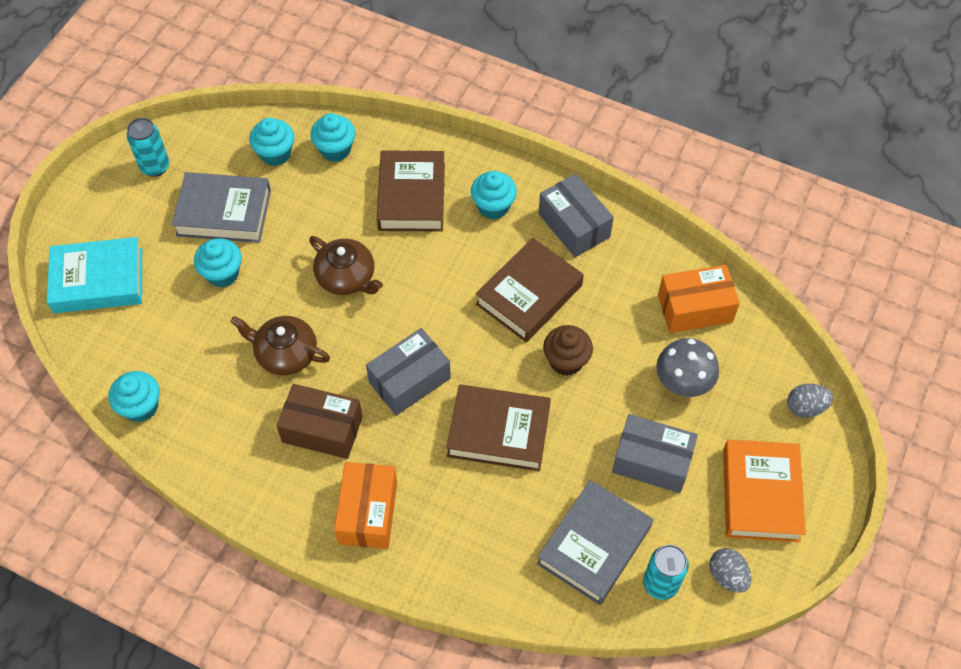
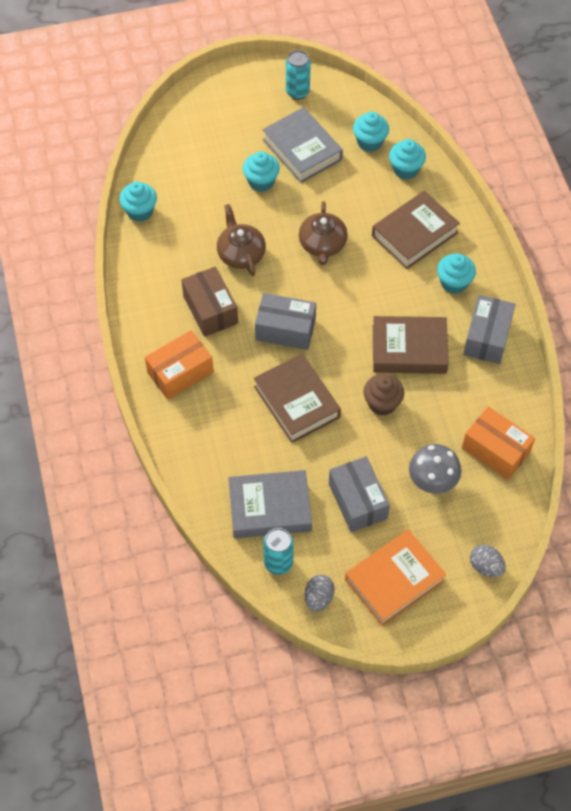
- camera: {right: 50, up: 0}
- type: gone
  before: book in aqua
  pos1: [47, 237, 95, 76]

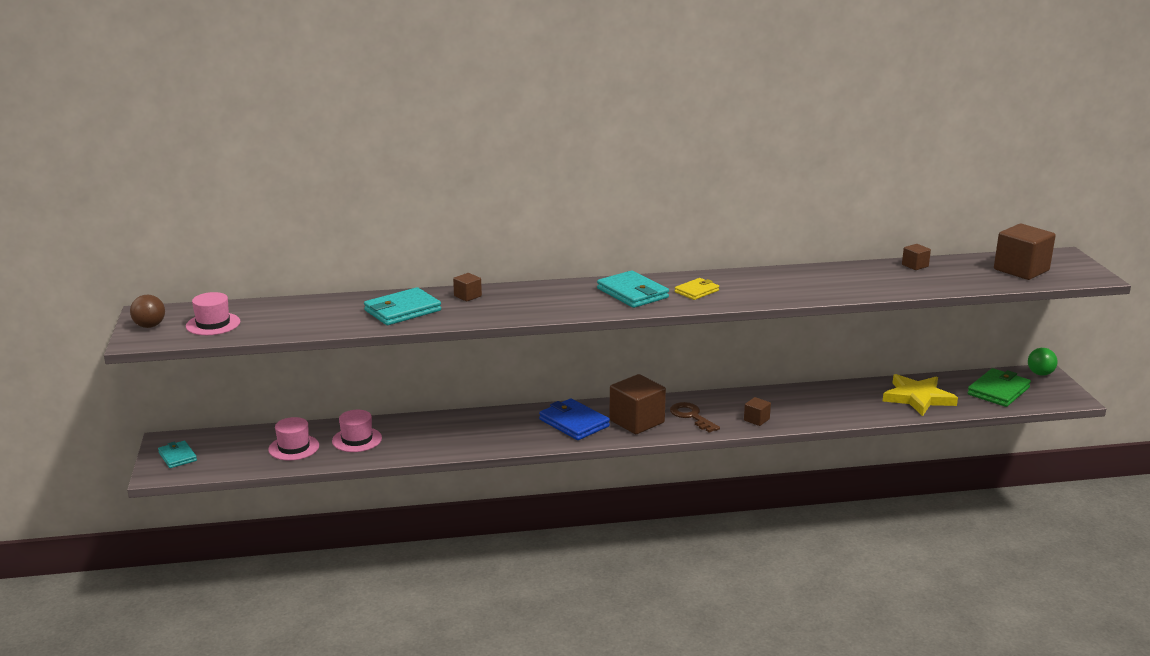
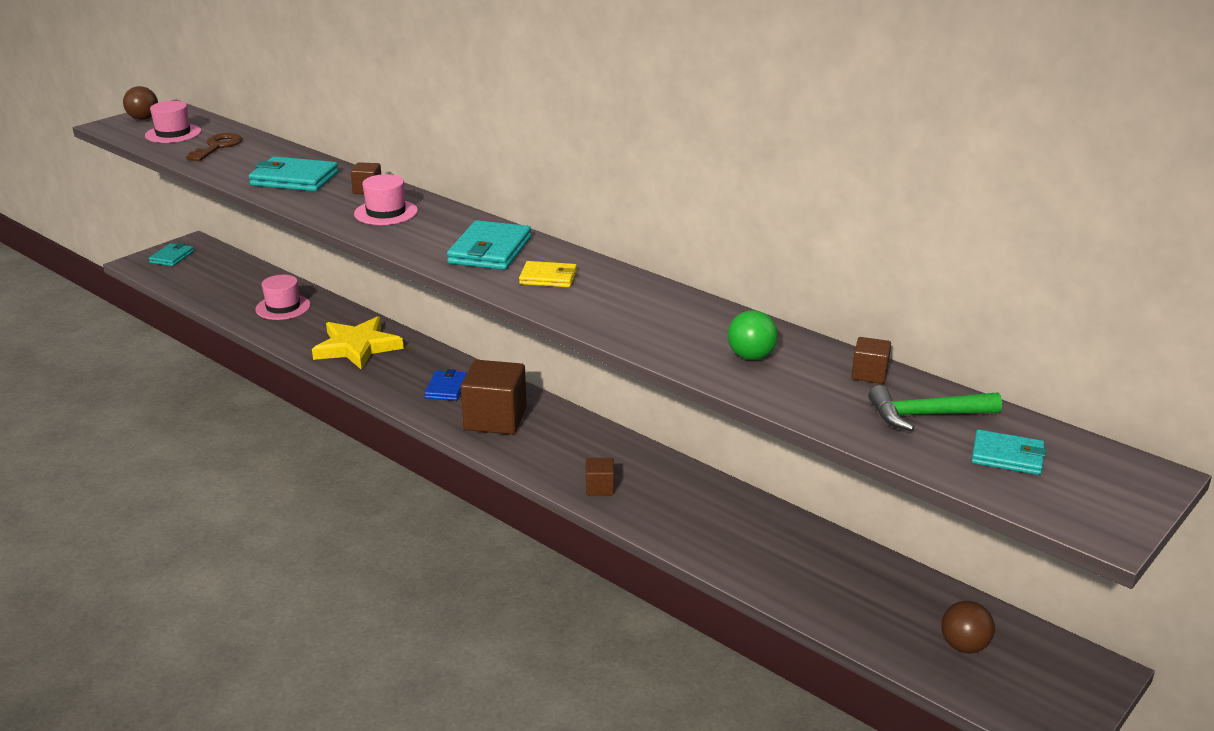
- camera: {right: 50, up: 5}
- type: swapped
  before: cube in brown
  after: wallet in aqua
  pos1: [994, 224, 62, 56]
  pos2: [971, 430, 75, 45]
- type: shifted
  before: sphere in leaf-green
  pos1: [1028, 348, 30, 28]
  pos2: [728, 310, 50, 50]
- type: swapped
  before: wallet in leaf-green
  after: sphere in brown
  pos1: [967, 368, 64, 39]
  pos2: [941, 601, 54, 52]
- type: shifted
  before: five-pointed star in yellow
  pos1: [883, 374, 75, 42]
  pos2: [312, 316, 92, 54]
- type: scaled
  before: wallet in blue
  pos1: [539, 398, 71, 42]
  pos2: [424, 369, 43, 32]
  scale: 0.61
- type: shifted
  before: key in brown
  pos1: [670, 402, 50, 31]
  pos2: [186, 133, 56, 28]
- type: shifted
  before: hat in pink
  pos1: [268, 417, 51, 44]
  pos2: [354, 174, 64, 51]
- type: new
  after: carpenter's hammer in leaf-green
  pos2: [868, 385, 134, 46]

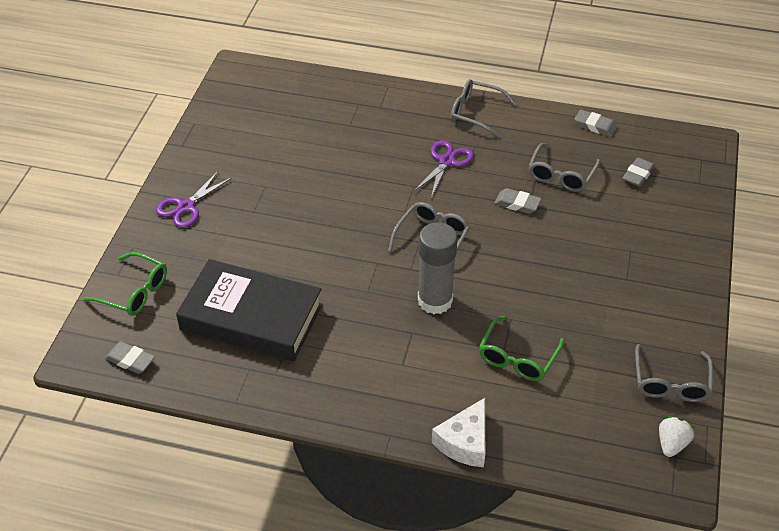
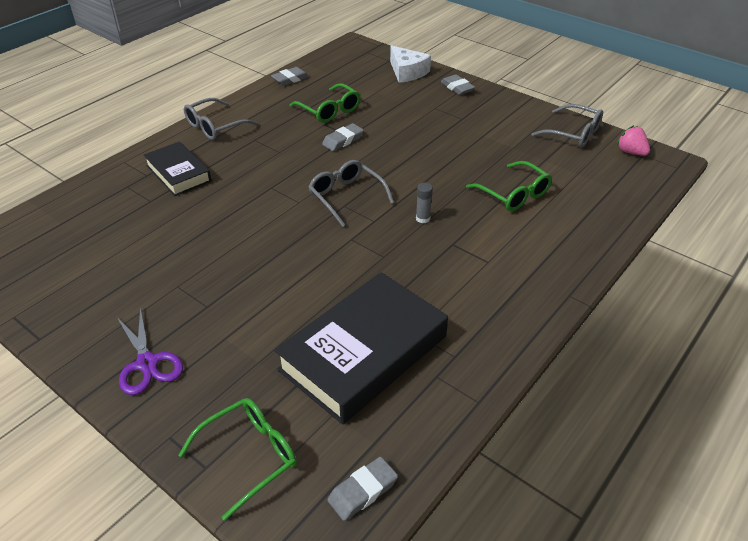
- camera: {right: -65, up: -5}
- type: gone
  before: shears in violet
  pos1: [414, 140, 60, 58]
- type: repainted
  before: glasses in gray
  after: glasses in leaf-green
  pos1: [529, 143, 71, 49]
  pos2: [290, 83, 71, 40]
- type: shifted
  before: gum eraser in gray
  pos1: [623, 157, 32, 30]
  pos2: [441, 74, 34, 21]
- type: scaled
  before: glue stick in gray
  pos1: [418, 222, 40, 92]
  pos2: [416, 183, 17, 40]
  scale: 0.41
- type: shifted
  before: cheese wedge in white
  pos1: [432, 398, 53, 69]
  pos2: [390, 45, 41, 38]
- type: repainted
  before: berry in white
  after: berry in pink
  pos1: [659, 416, 36, 41]
  pos2: [617, 125, 33, 31]
- type: new
  after: book in jet-black
  pos2: [143, 141, 68, 55]

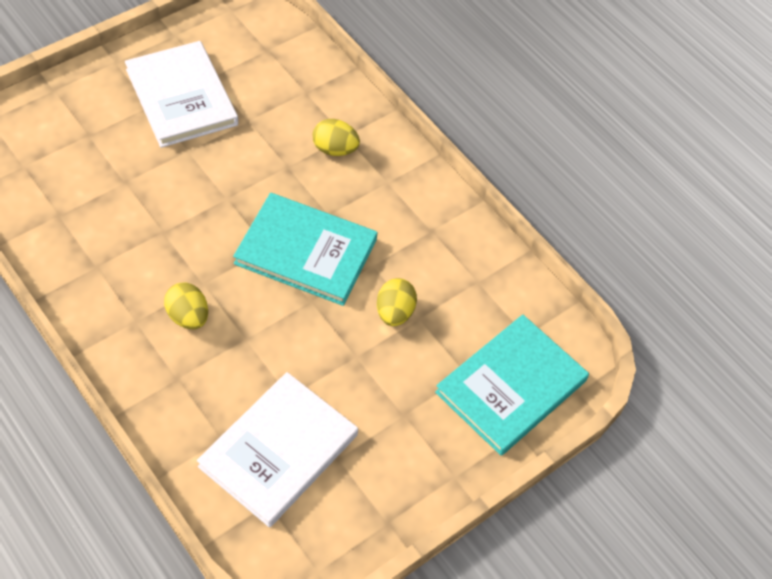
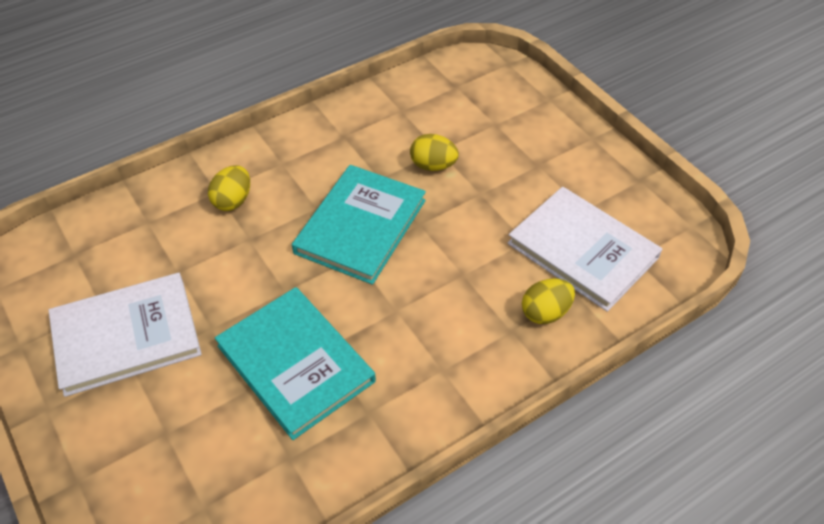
- camera: {right: -80, up: -5}
- type: shifted
  before: egg in yellow
  pos1: [164, 282, 44, 47]
  pos2: [522, 278, 53, 46]
- type: shifted
  before: book in aqua
  pos1: [435, 314, 154, 142]
  pos2: [215, 287, 161, 153]

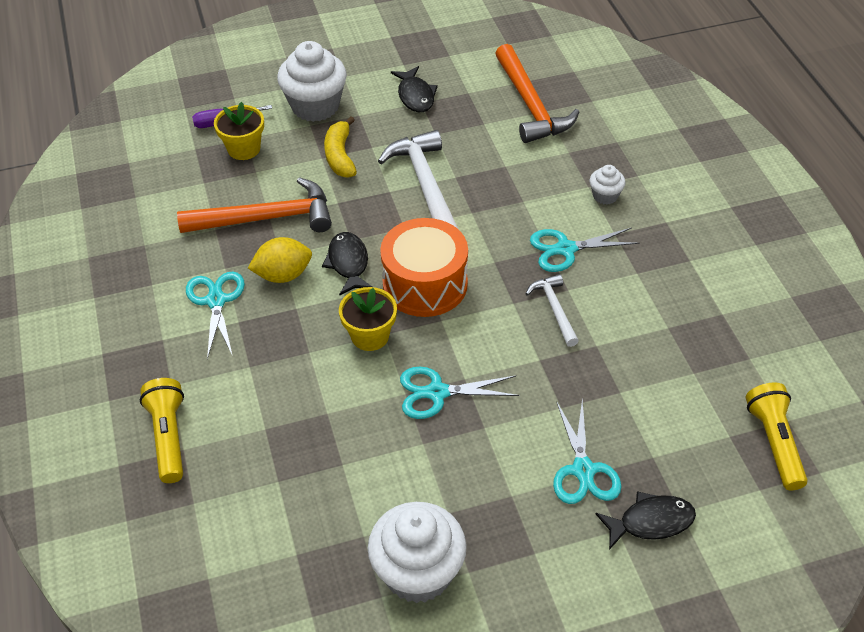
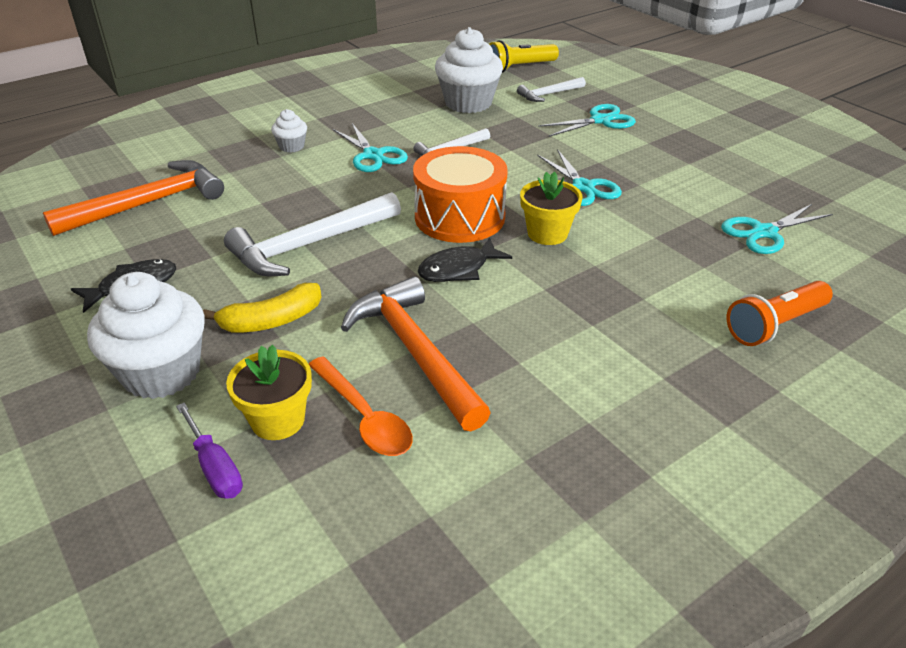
- camera: {right: -110, up: -10}
- type: gone
  before: toy lemon in yellow
  pos1: [248, 237, 64, 46]
- type: shifted
  before: shears in aqua
  pos1: [186, 271, 59, 88]
  pos2: [721, 204, 112, 50]
- type: repainted
  before: pocket torch in yellow
  after: pocket torch in bright orange
  pos1: [140, 378, 44, 105]
  pos2: [726, 281, 107, 65]
- type: gone
  before: toy fish in jet-black
  pos1: [596, 491, 100, 59]
- type: shifted
  before: cupcake in white
  pos1: [368, 502, 99, 101]
  pos2: [435, 27, 68, 86]
- type: new
  after: carpenter's hammer in white
  pos2: [517, 77, 69, 25]
- type: new
  after: tablespoon in bright orange
  pos2: [309, 357, 104, 99]

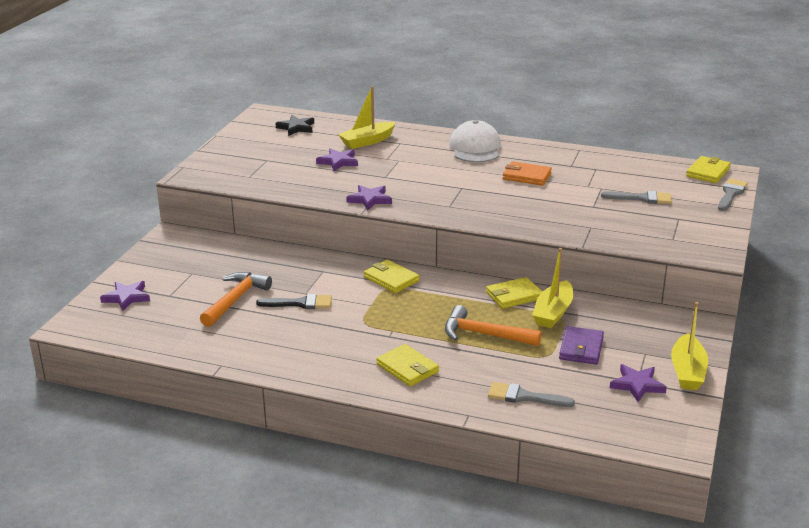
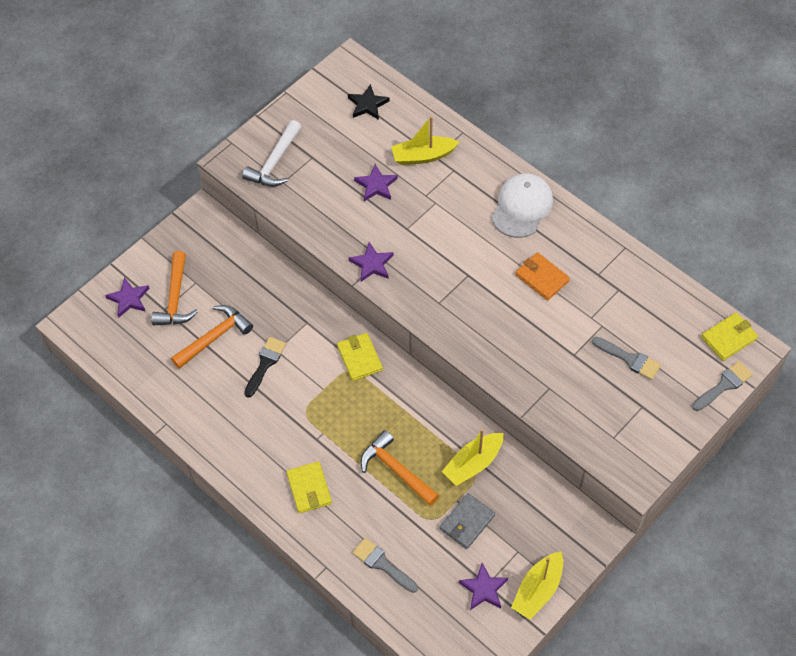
- camera: {right: 25, up: 30}
- type: gone
  before: wallet in yellow
  pos1: [486, 277, 56, 32]
- type: rotated
  before: brush in jet-black
  pos1: [256, 294, 76, 15]
  pos2: [244, 337, 42, 61]
  turn: -90
- type: repainted
  before: wallet in violet
  after: wallet in gray
  pos1: [559, 326, 45, 39]
  pos2: [440, 493, 55, 56]
- type: new
  after: carpenter's hammer in white
  pos2: [242, 120, 59, 67]
- type: new
  after: carpenter's hammer in bright orange
  pos2: [151, 251, 47, 75]

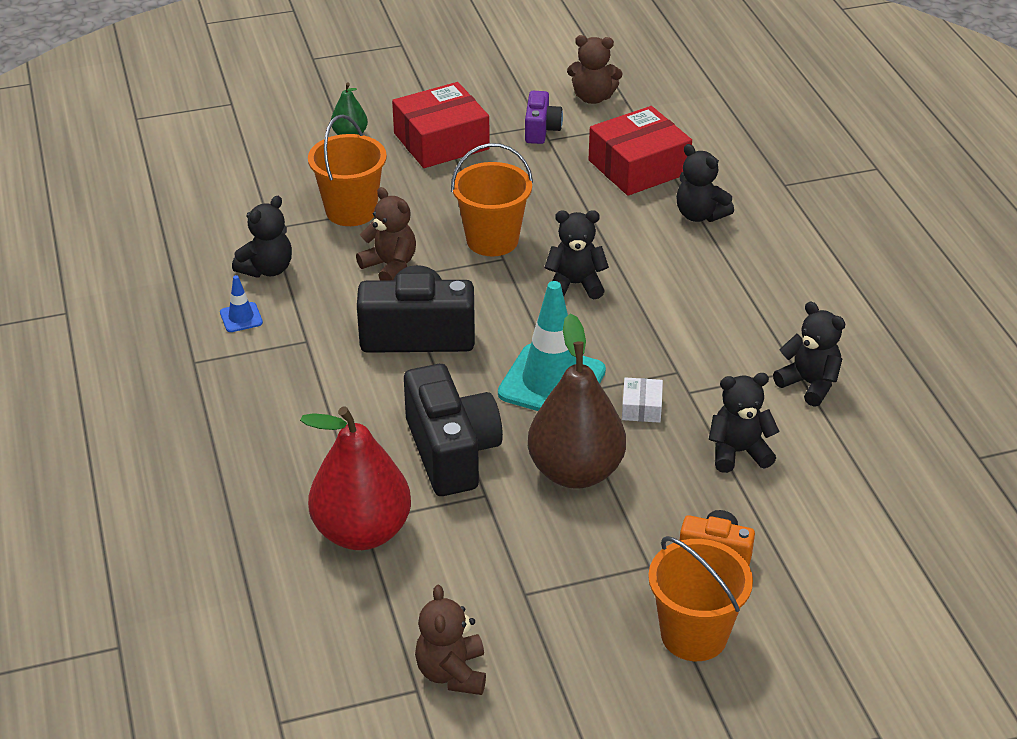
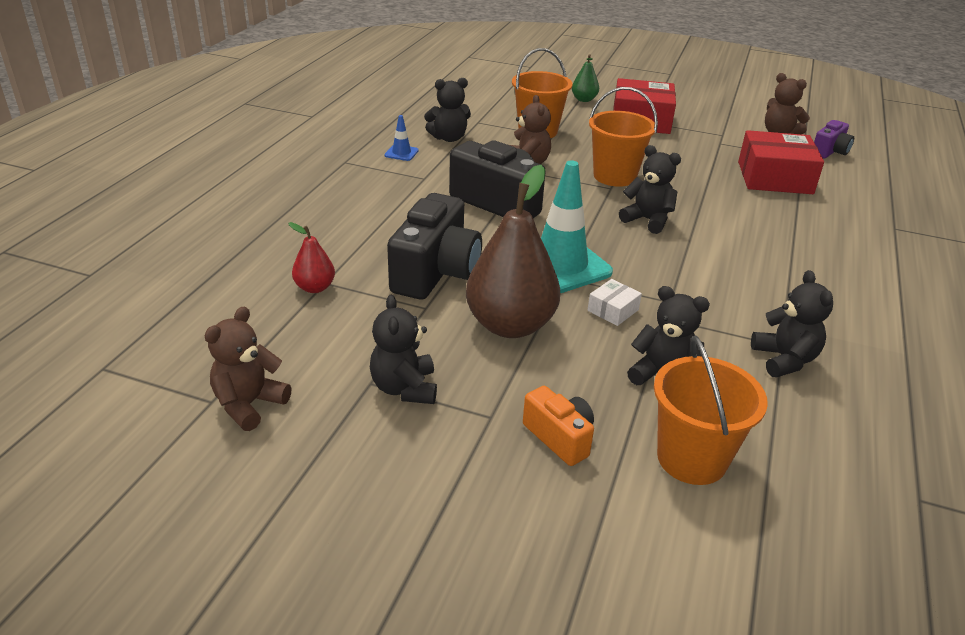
- camera: {right: 35, up: -5}
- type: shifted
  before: camera in violet
  pos1: [525, 91, 38, 53]
  pos2: [814, 120, 40, 38]
- type: shifted
  before: teddy in jet-black
  pos1: [676, 144, 58, 78]
  pos2: [370, 295, 67, 109]
- type: scaled
  before: pear fruit in red
  pos1: [300, 406, 111, 144]
  pos2: [288, 222, 47, 71]
  scale: 0.48
- type: shifted
  before: sand bucket in bright orange
  pos1: [648, 536, 105, 125]
  pos2: [654, 336, 114, 149]

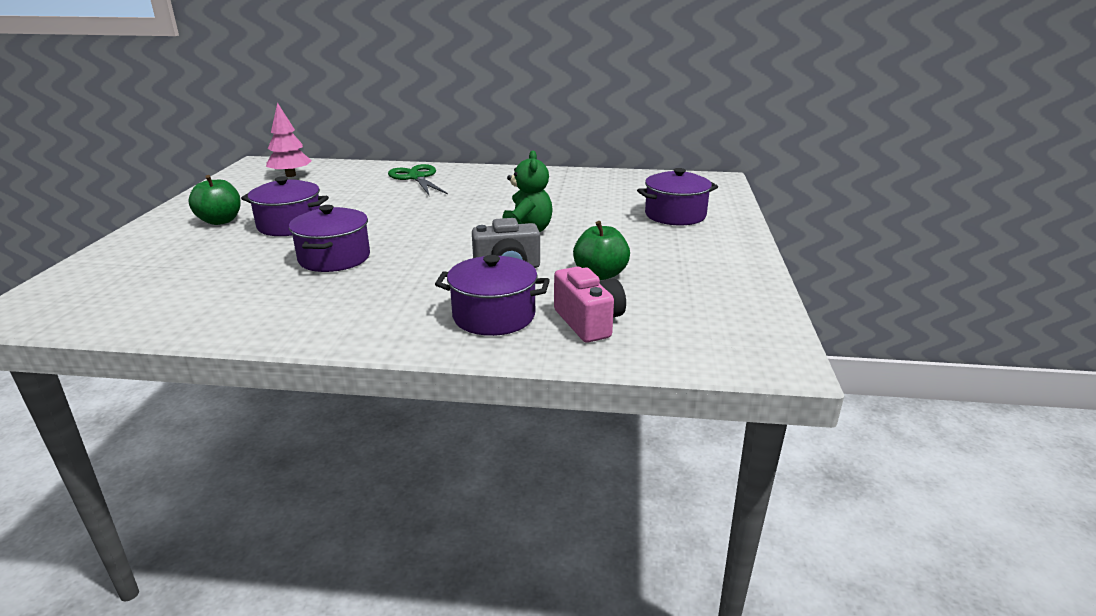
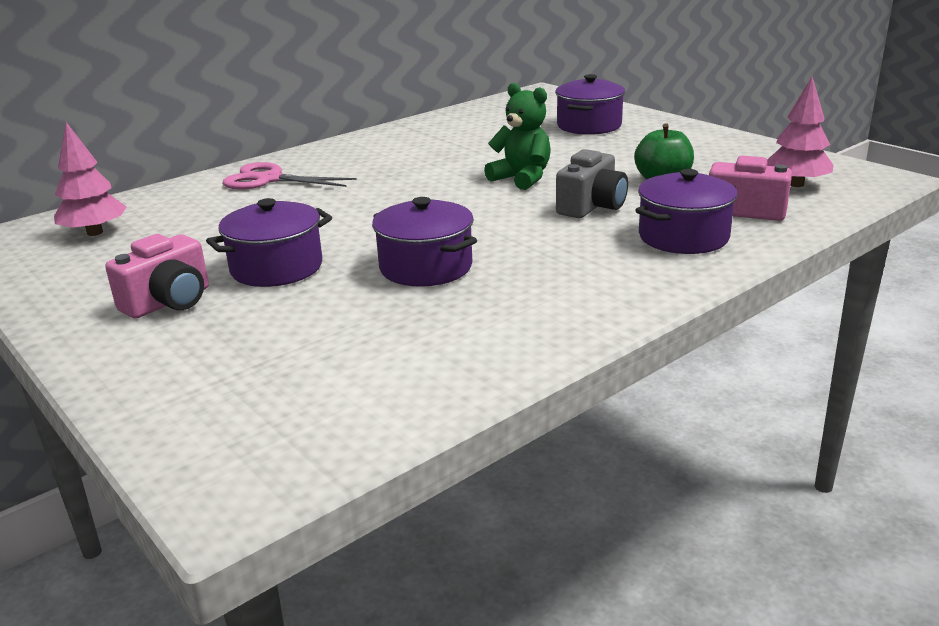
- camera: {right: -45, up: 0}
- type: repainted
  before: shears in leaf-green
  after: shears in pink
  pos1: [388, 164, 60, 31]
  pos2: [222, 162, 135, 27]
- type: swapped
  before: apple in leaf-green
  after: camera in pink
  pos1: [188, 175, 53, 50]
  pos2: [105, 234, 104, 85]
- type: new
  after: fir tree in pink
  pos2: [767, 76, 67, 111]

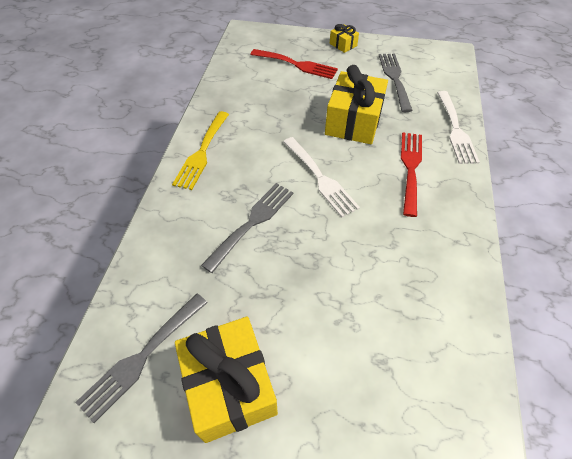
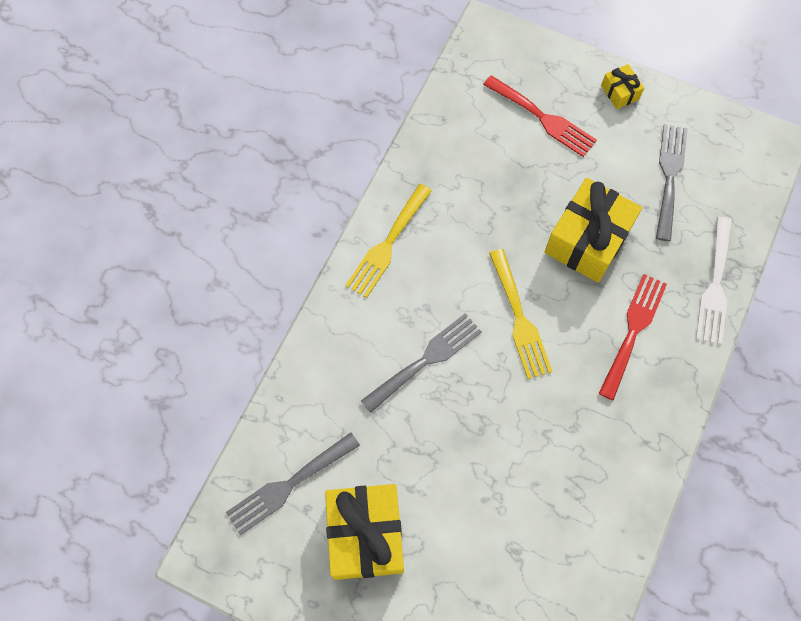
- camera: {right: 15, up: 15}
- type: repainted
  before: dinner fork in white
  after: dinner fork in yellow
  pos1: [283, 137, 77, 80]
  pos2: [489, 249, 64, 130]

